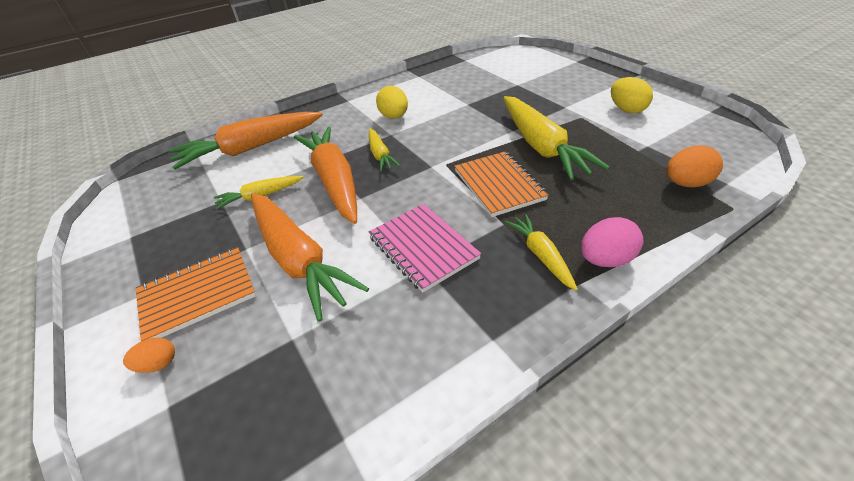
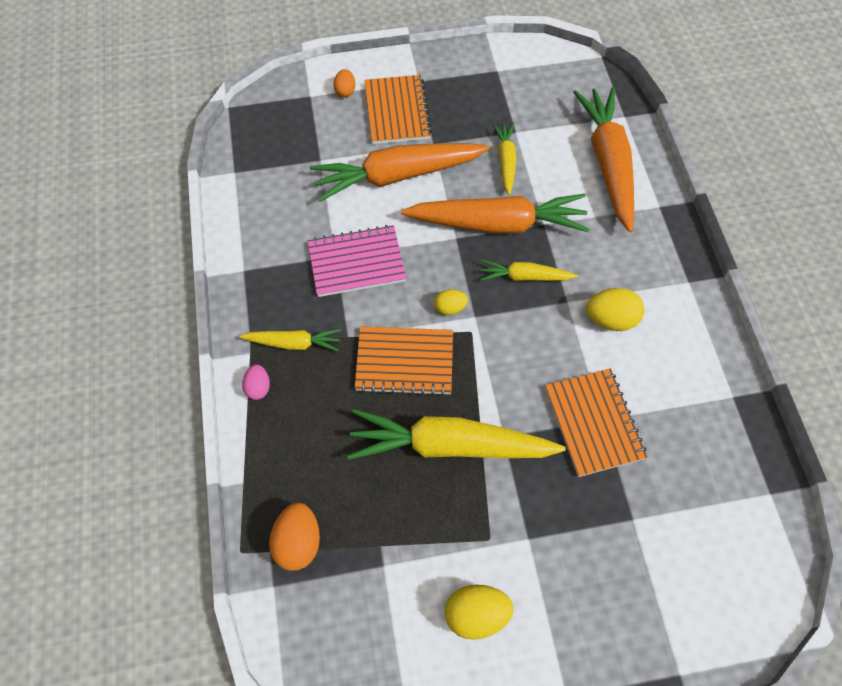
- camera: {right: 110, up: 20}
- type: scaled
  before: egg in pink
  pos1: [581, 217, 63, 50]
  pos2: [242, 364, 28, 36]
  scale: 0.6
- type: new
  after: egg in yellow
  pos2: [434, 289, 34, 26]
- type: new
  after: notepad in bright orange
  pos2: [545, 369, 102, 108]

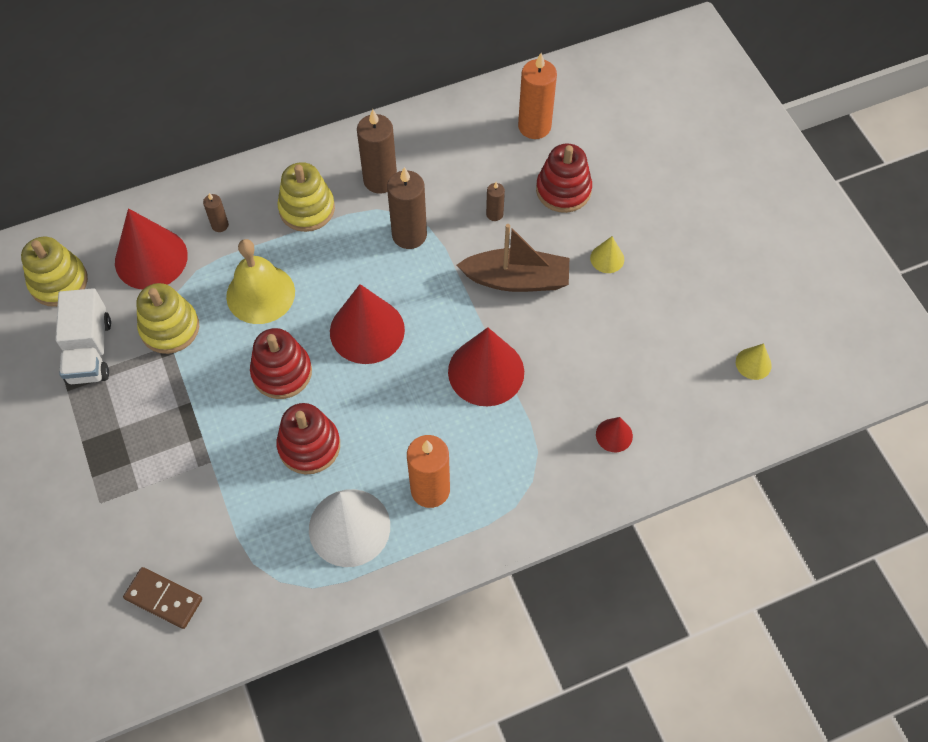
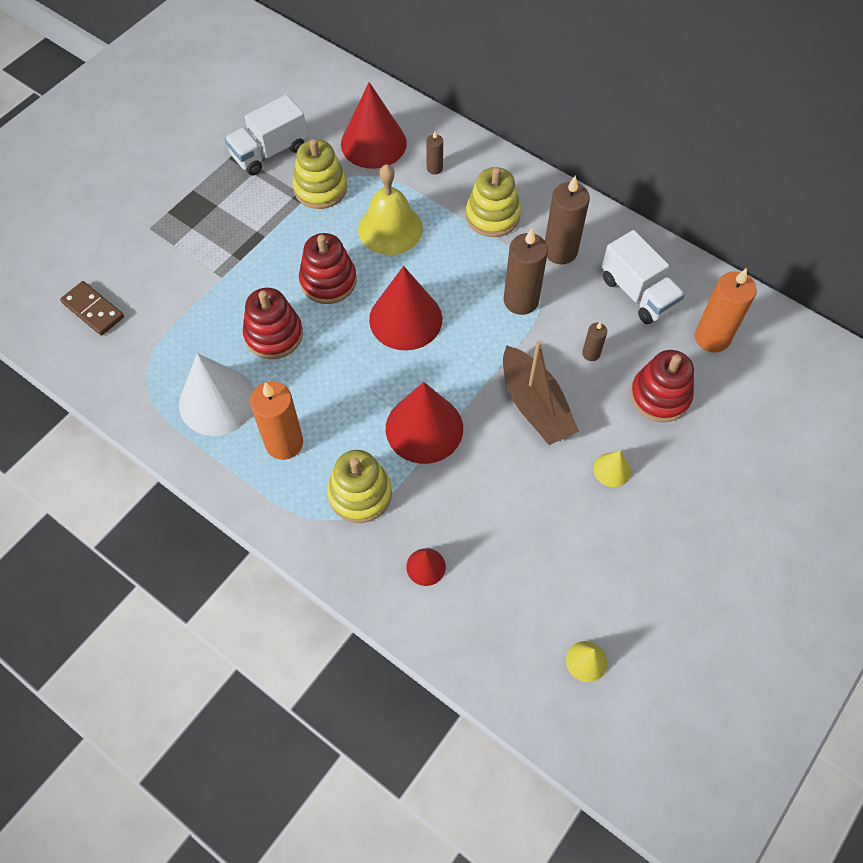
- camera: {right: 60, up: 0}
- type: shifted
  before: ring stacker in yellow
  pos1: [21, 237, 67, 70]
  pos2: [327, 450, 65, 73]
- type: rotated
  before: domino in brown
  pos1: [123, 567, 79, 62]
  pos2: [60, 281, 64, 55]
  turn: -45
- type: new
  after: toy truck in white
  pos2: [602, 230, 83, 94]

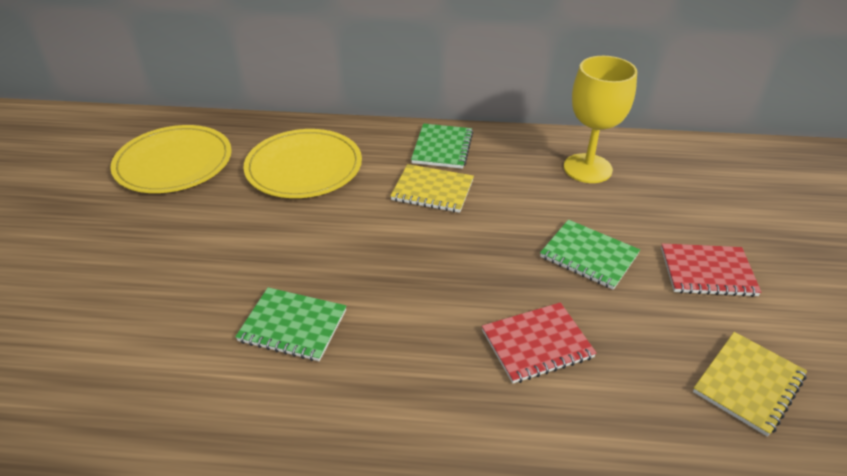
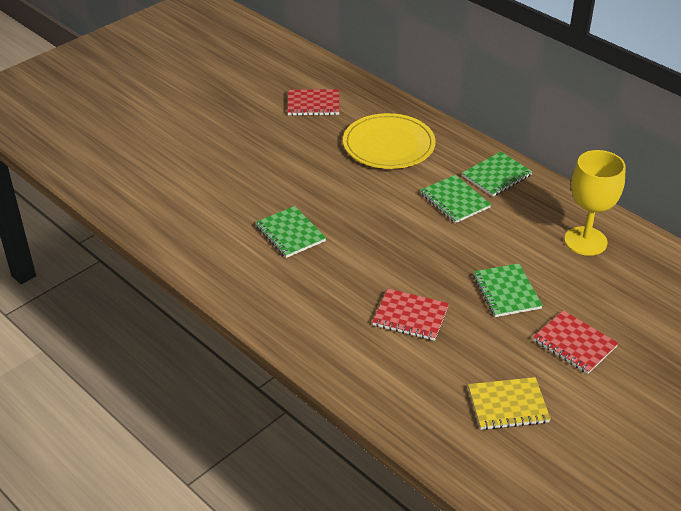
- camera: {right: 40, up: 0}
- type: swapped
  before: dinner plate in yellow
  after: notepad in red
  pos1: [110, 125, 122, 68]
  pos2: [287, 89, 53, 27]
- type: repainted
  before: notepad in yellow
  after: notepad in leaf-green
  pos1: [390, 164, 84, 49]
  pos2: [420, 175, 71, 48]

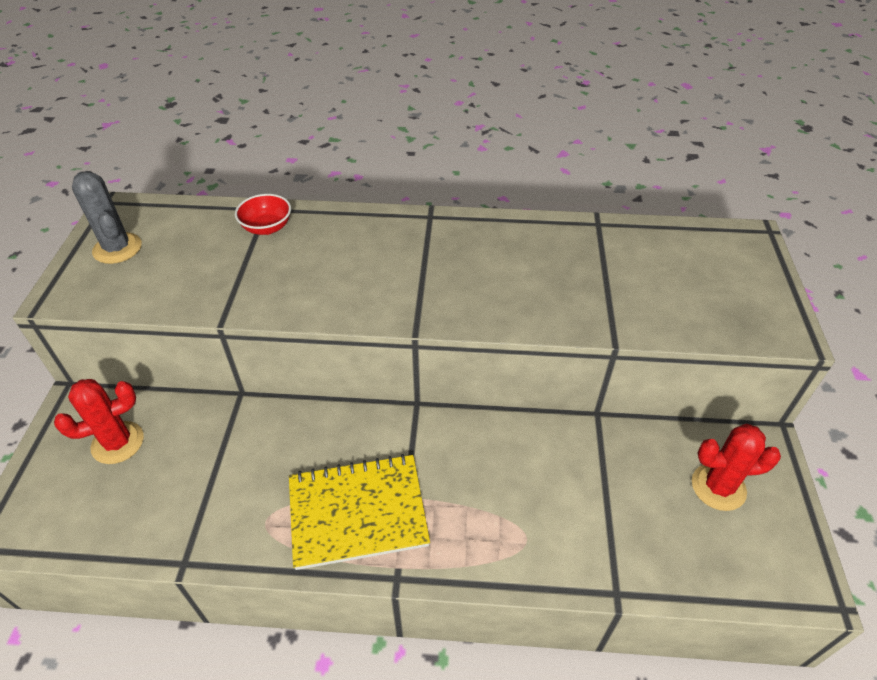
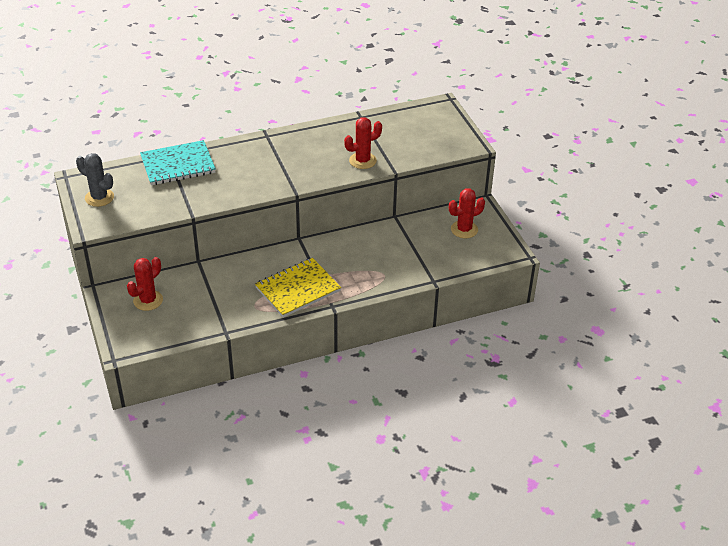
- camera: {right: -25, up: -5}
- type: swapped
  before: serving bowl in red
  after: notepad in aqua
  pos1: [235, 194, 56, 41]
  pos2: [140, 140, 76, 45]
- type: new
  after: prickly plant in red
  pos2: [344, 117, 38, 52]

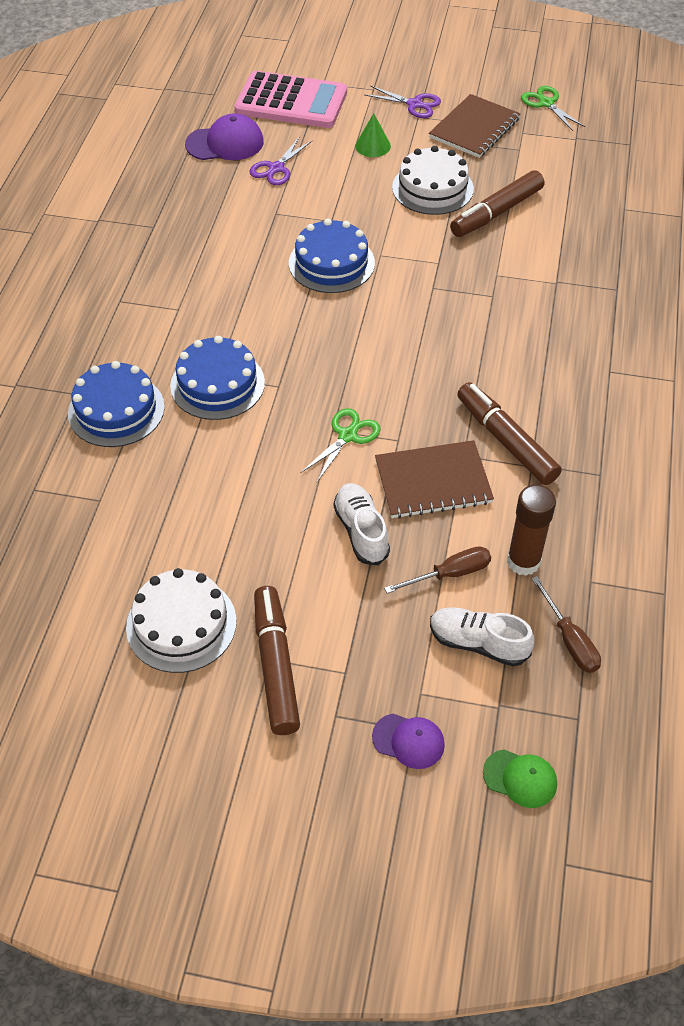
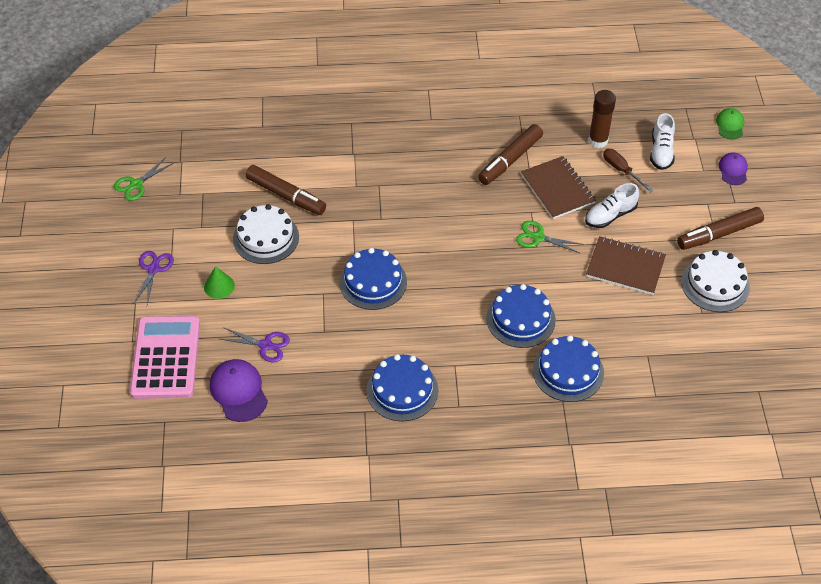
- camera: {right: -105, up: 0}
- type: shifted
  before: notepad in brown
  pos1: [429, 94, 92, 64]
  pos2: [586, 236, 80, 59]
- type: gone
  before: hand screwdriver in brown
  pos1: [531, 576, 70, 97]
- type: new
  after: cake in blue
  pos2: [367, 354, 71, 67]

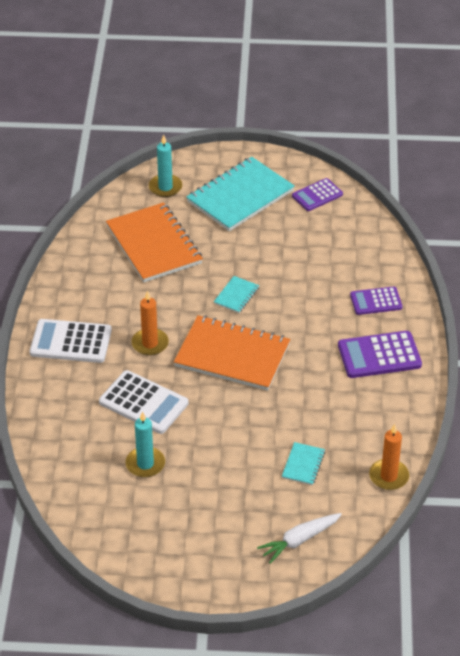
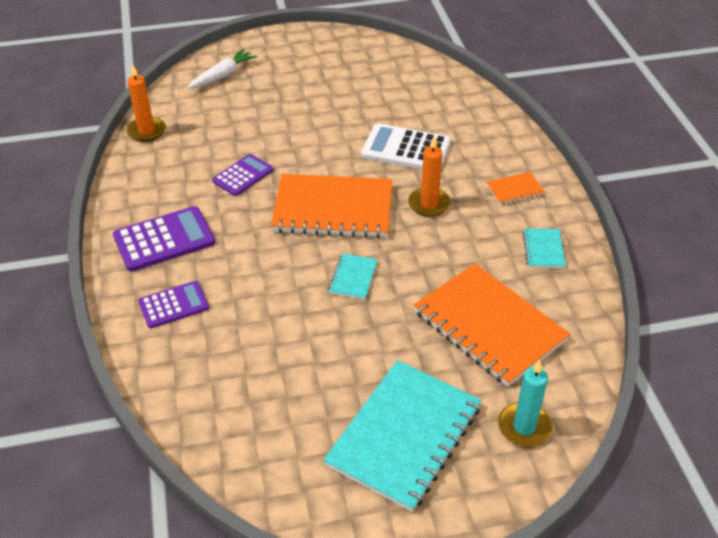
- camera: {right: 165, up: 0}
- type: shifted
  before: adding machine in violet
  pos1: [292, 178, 51, 33]
  pos2: [212, 154, 61, 42]
- type: swapped
  before: adding machine in white
  after: notepad in bright orange
  pos1: [30, 319, 82, 44]
  pos2: [486, 172, 59, 33]
- type: gone
  before: pillar candle in aqua
  pos1: [126, 411, 39, 66]
- type: shifted
  before: notepad in aqua
  pos1: [282, 442, 43, 43]
  pos2: [523, 228, 43, 40]

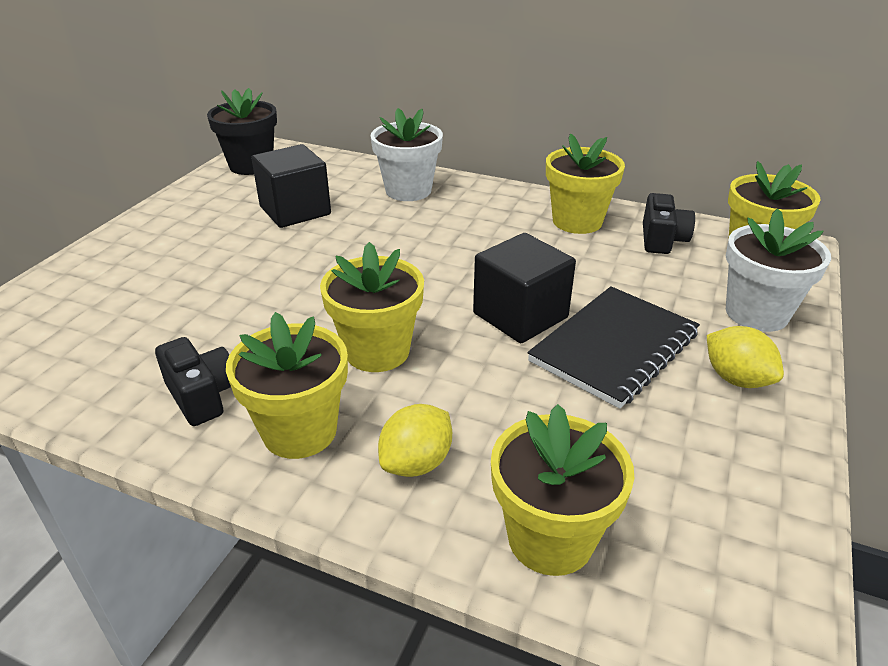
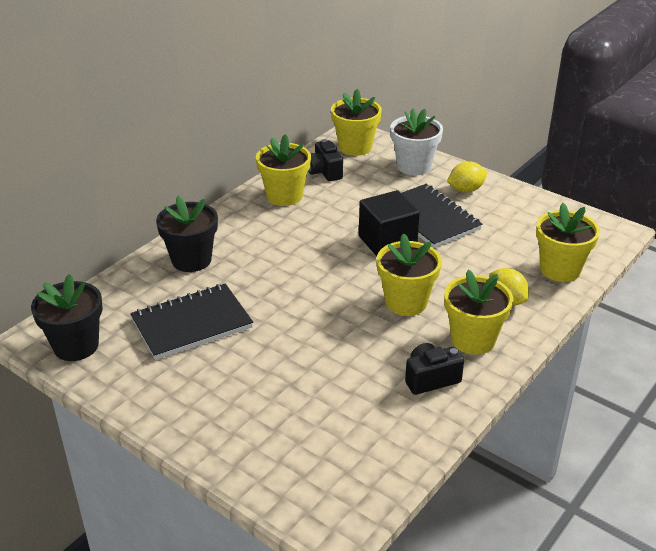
- camera: {right: -75, up: 0}
- type: repainted
  before: potted plant in white
  after: potted plant in jet-black
  pos1: [370, 108, 73, 93]
  pos2: [156, 195, 62, 77]
- type: swapped
  before: cube in jet-black
  after: notepad in jet-black
  pos1: [251, 144, 80, 84]
  pos2: [130, 283, 123, 77]
- type: rotated
  before: camera in jet-black
  pos1: [643, 193, 52, 61]
  pos2: [308, 139, 35, 42]
  turn: -135

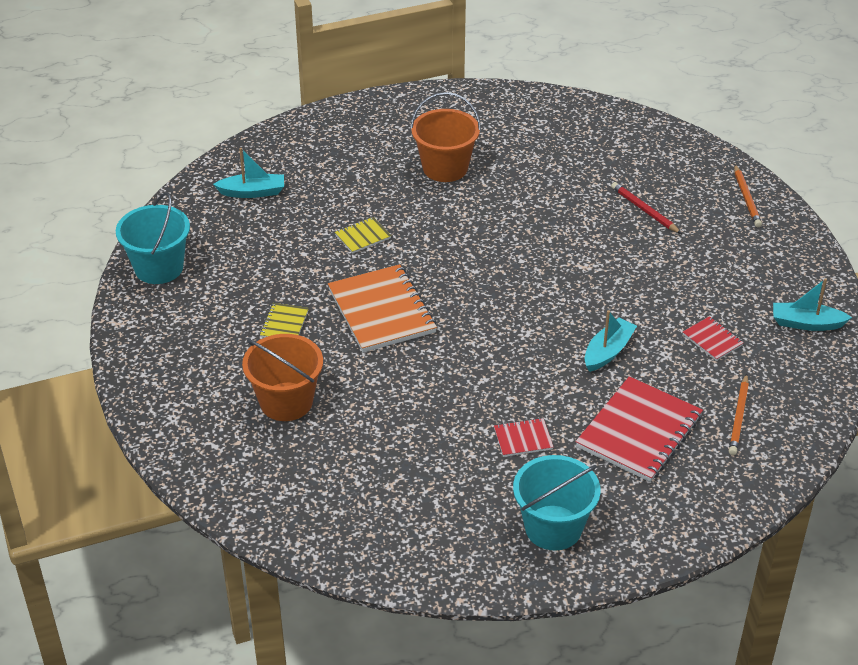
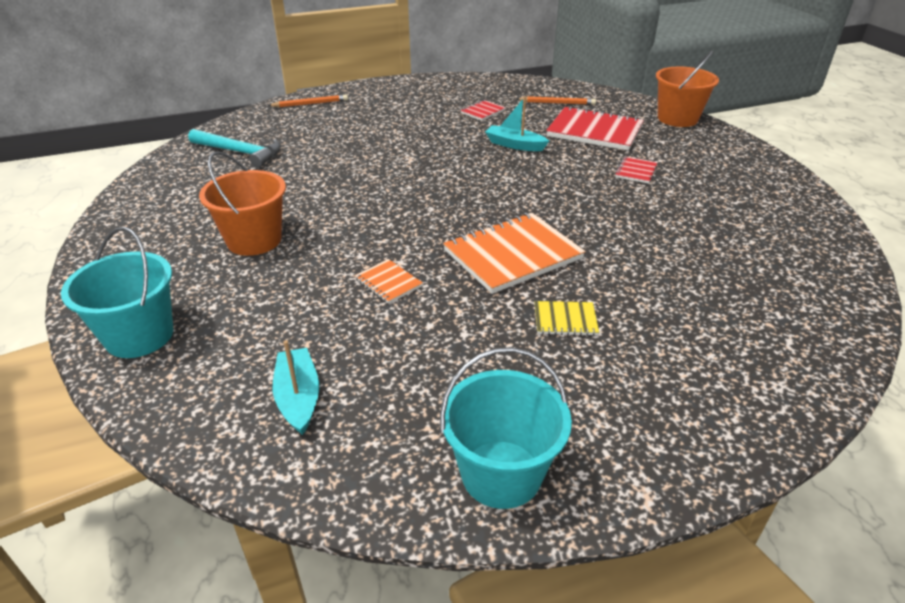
- camera: {right: -100, up: -5}
- type: gone
  before: pencil in red
  pos1: [611, 182, 71, 52]
- type: repainted
  before: notepad in yellow
  after: notepad in bright orange
  pos1: [335, 217, 56, 37]
  pos2: [355, 259, 68, 45]
- type: gone
  before: boat in aqua
  pos1: [773, 278, 79, 53]
- type: shifted
  before: sand bucket in bright orange
  pos1: [242, 334, 81, 87]
  pos2: [656, 50, 63, 77]
- type: rotated
  before: notepad in red
  pos1: [494, 418, 59, 39]
  pos2: [615, 156, 43, 28]
  turn: 45
- type: shifted
  before: sand bucket in aqua
  pos1: [513, 455, 88, 95]
  pos2: [61, 227, 112, 131]
- type: new
  after: carpenter's hammer in aqua
  pos2: [188, 129, 93, 39]

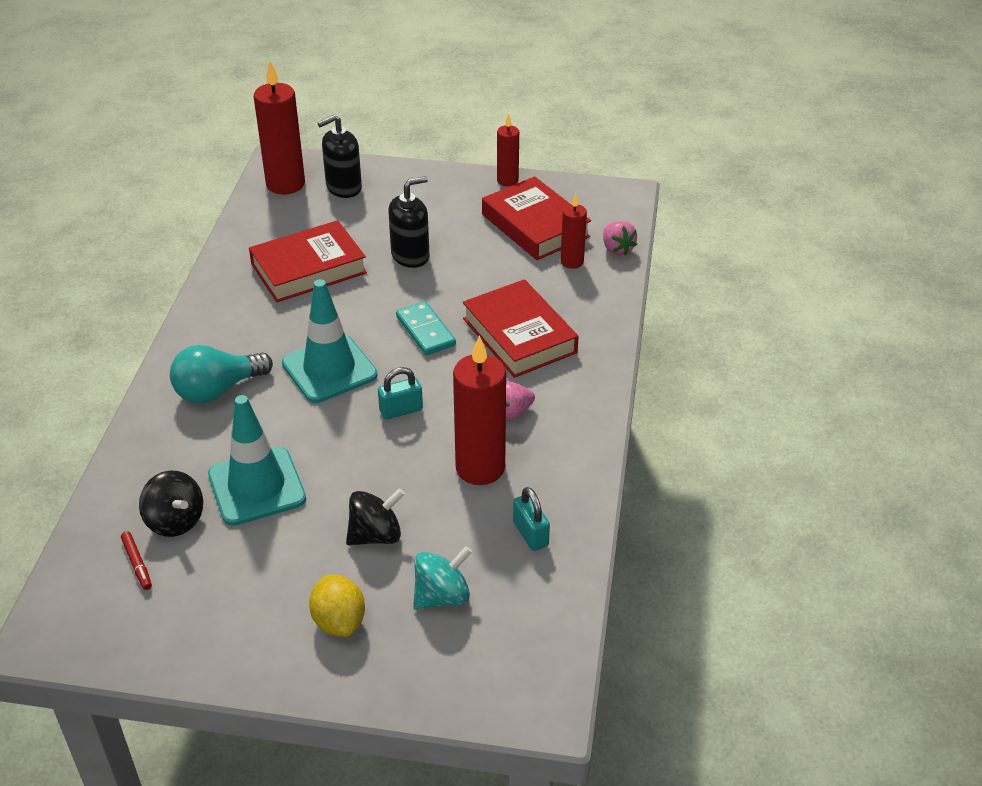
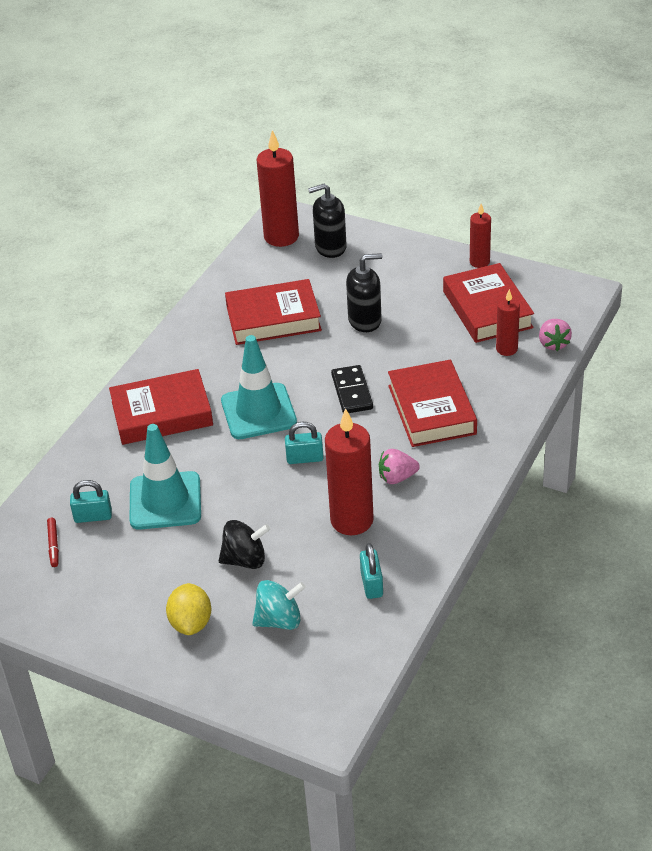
- camera: {right: 20, up: 0}
- type: repainted
  before: domino in aqua
  after: domino in jet-black
  pos1: [396, 301, 60, 54]
  pos2: [331, 365, 42, 48]
- type: swapped
  before: lightbulb in aqua
  after: book in red
  pos1: [170, 345, 103, 59]
  pos2: [109, 369, 104, 76]
- type: swapped
  before: spinning top in jet-black
  after: padlock in aqua
  pos1: [139, 471, 64, 66]
  pos2: [70, 480, 42, 43]

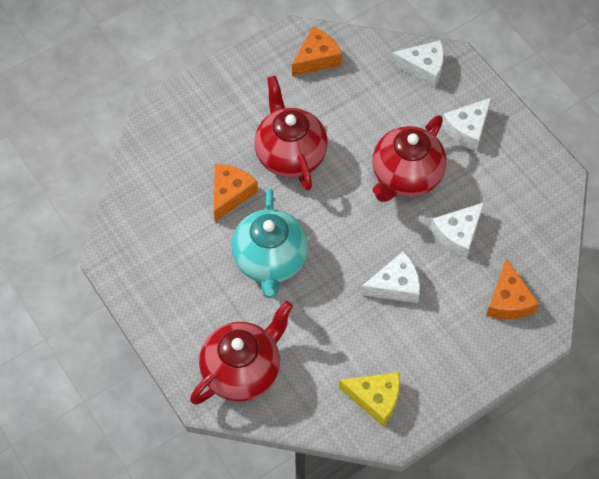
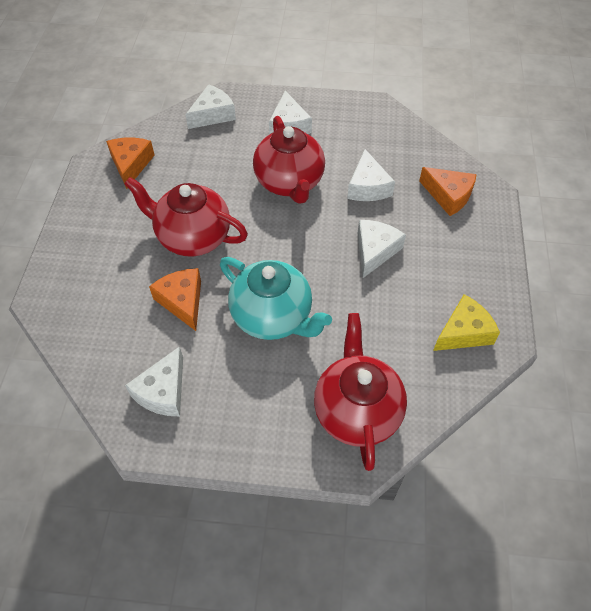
- camera: {right: -50, up: -5}
- type: new
  after: cheese wedge in white
  pos2: [125, 346, 58, 70]

